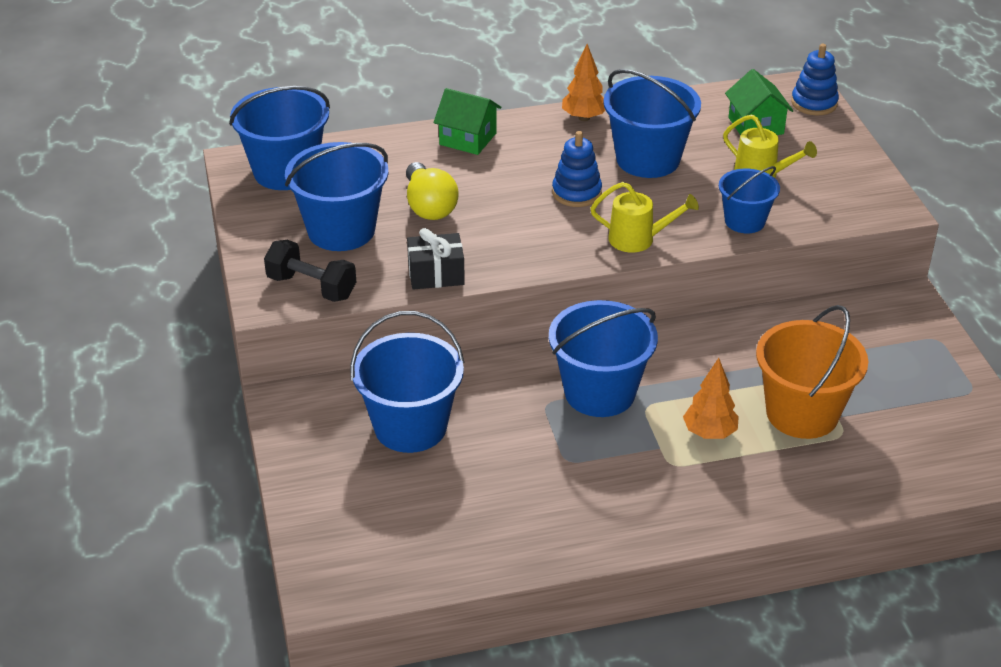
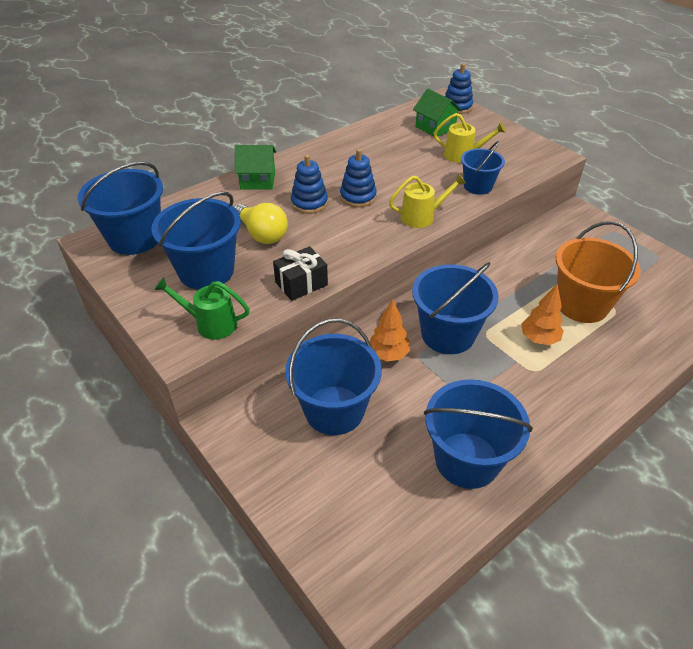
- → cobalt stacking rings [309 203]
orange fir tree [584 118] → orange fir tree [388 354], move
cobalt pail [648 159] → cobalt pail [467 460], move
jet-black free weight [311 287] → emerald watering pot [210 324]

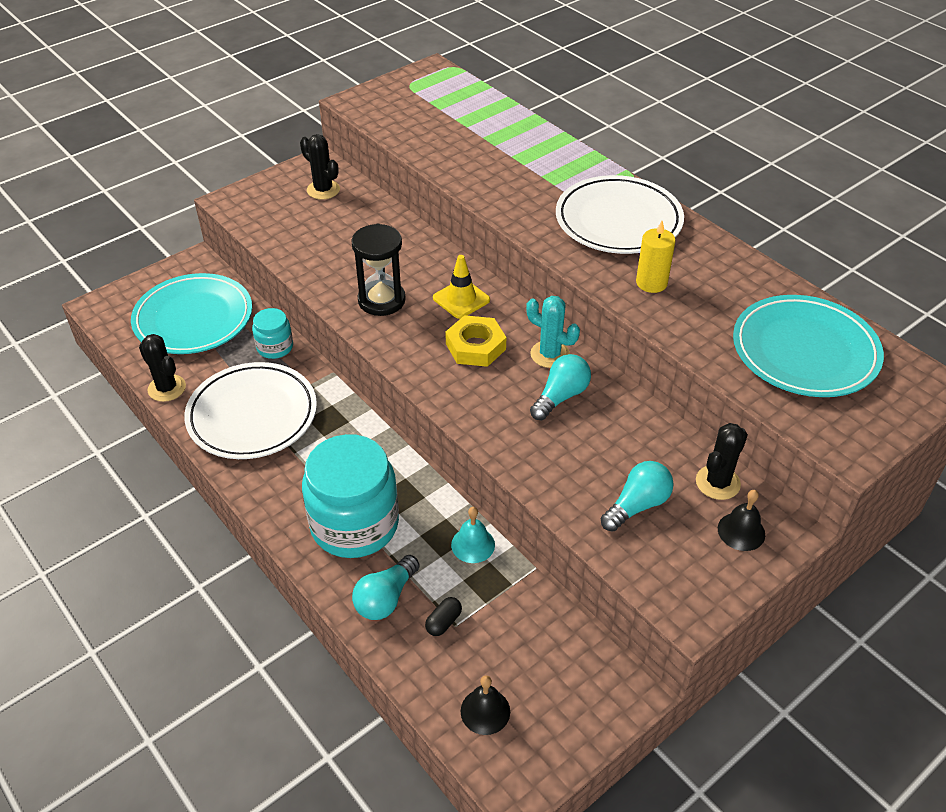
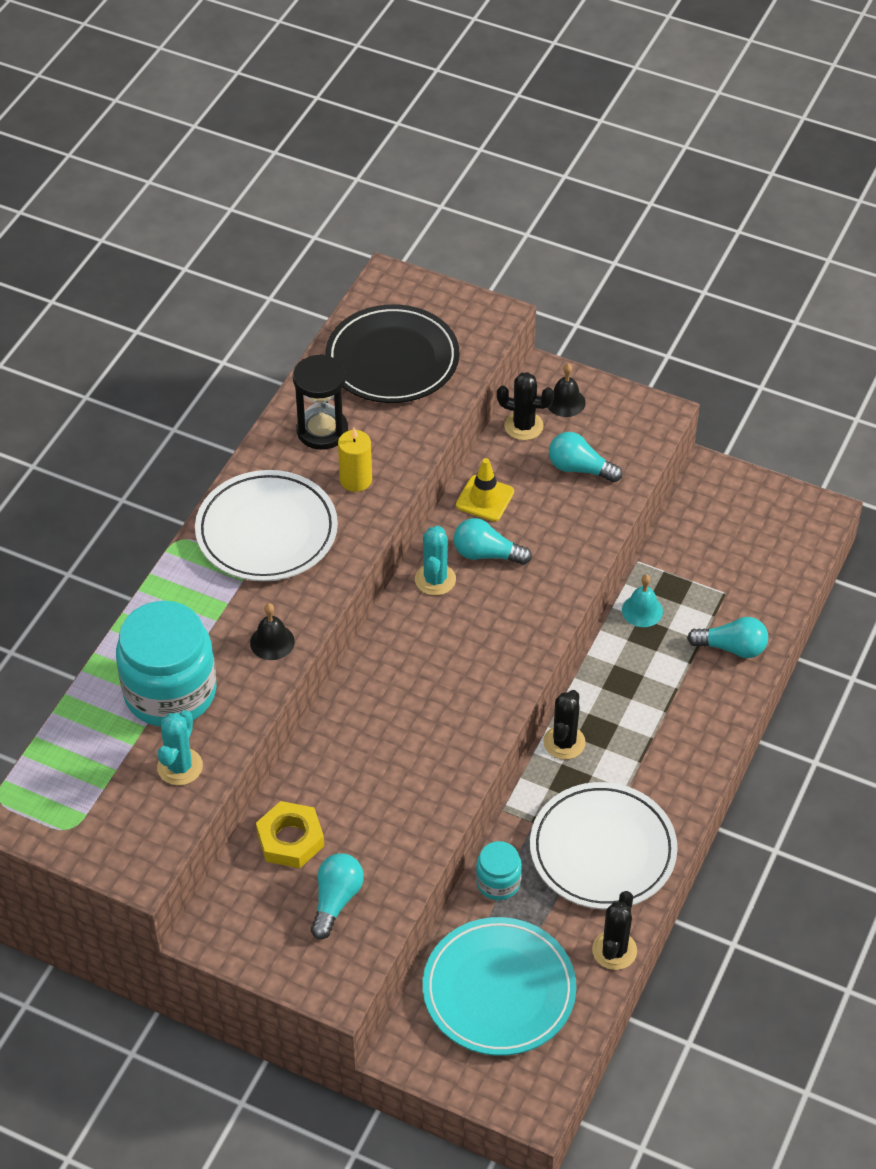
jet-black pill [443 622] → -
- → aqua cactus [180 767]
- → aqua lightbulb [336 900]
jet-black cactus [323 190] → jet-black cactus [564 742], move
aqua preserve jar [354 524] → aqua preserve jar [170 692], move
jet-black sand timer [381 300] → jet-black sand timer [322 431], move
yellow road cone [461 299] → yellow road cone [485 498], move
yellow hexagon nut [475 346] → yellow hexagon nut [290 839], move
jet-black hand bell [485 711] → jet-black hand bell [272 642], move
aqua plate [804 351] → jet-black plate [392 359]

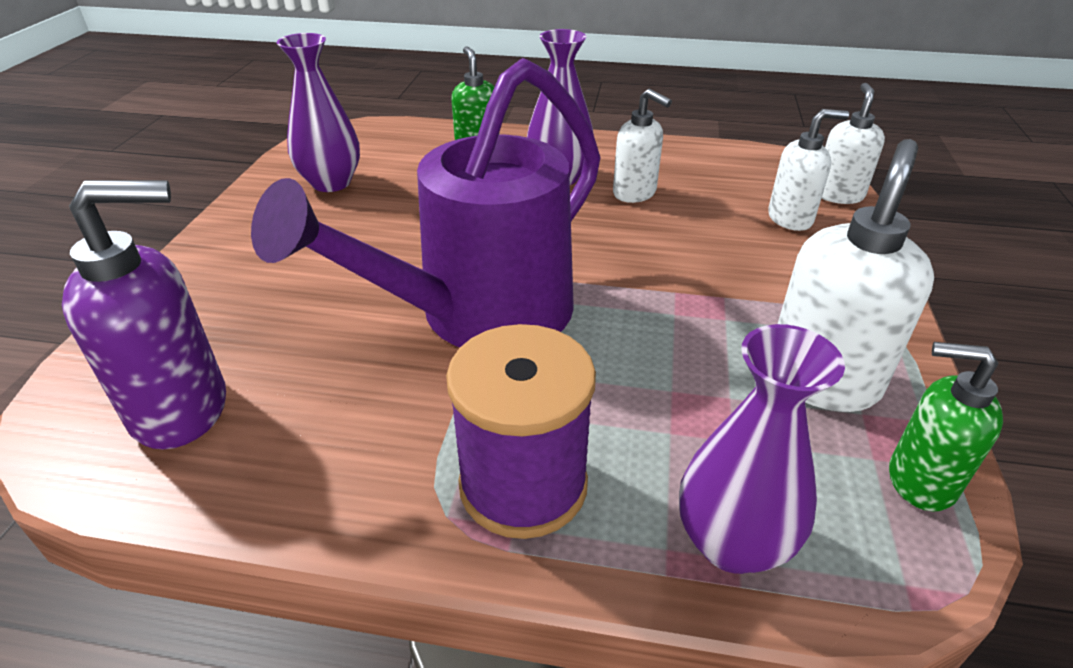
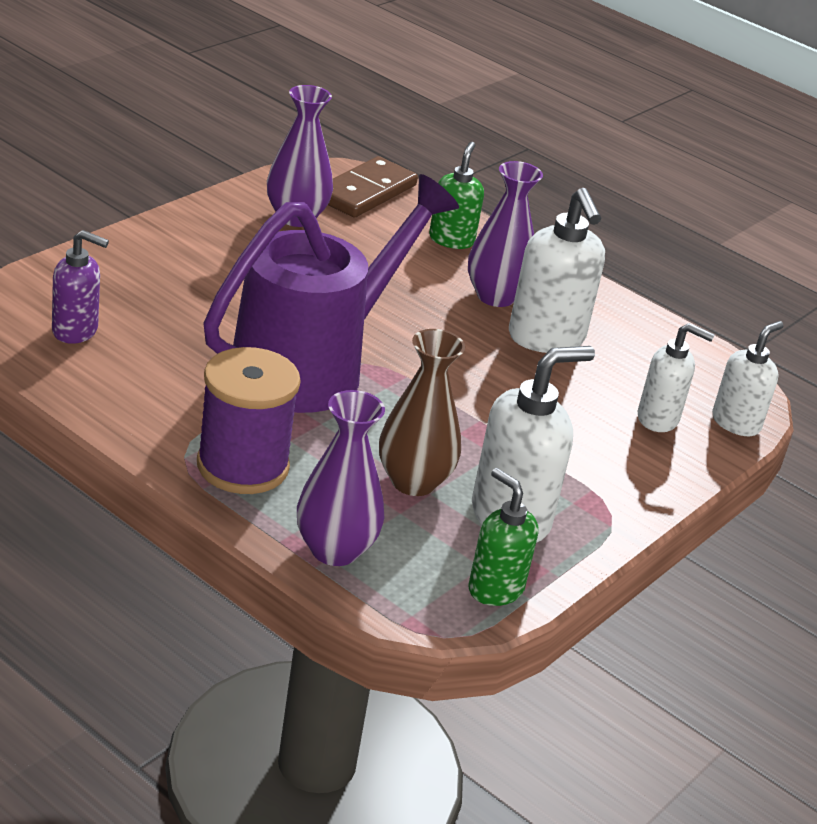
- → brown domino piece [366 192]
- → brown flower vase [413 481]
royal purple watering pot [478 316] → royal purple watering pot [312 366], 150 degrees clockwise
royal purple pump bottle [182 409] → royal purple pump bottle [75 331], x0.63
pure white pump bottle [635 193] → pure white pump bottle [546 338], x1.58

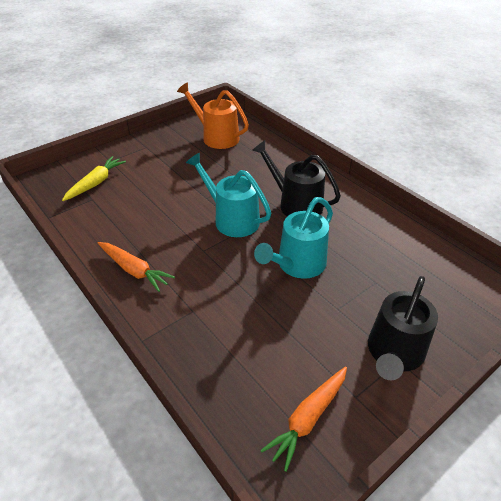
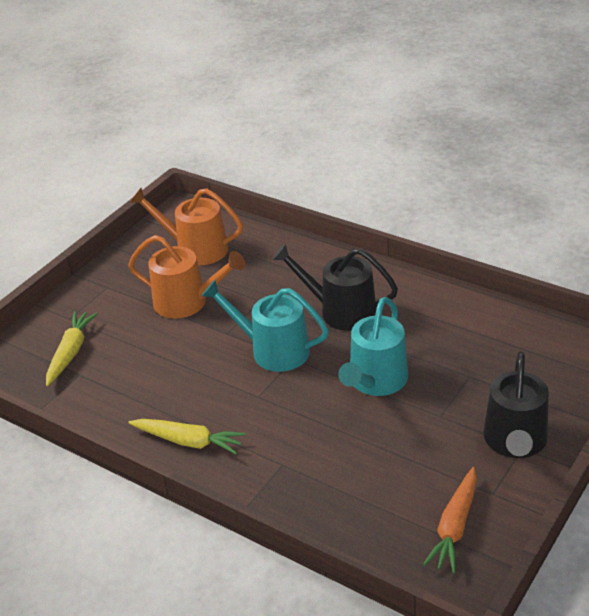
- → orange watering pot [187 302]
orange toy carrot [134 270] → yellow toy carrot [189 441]

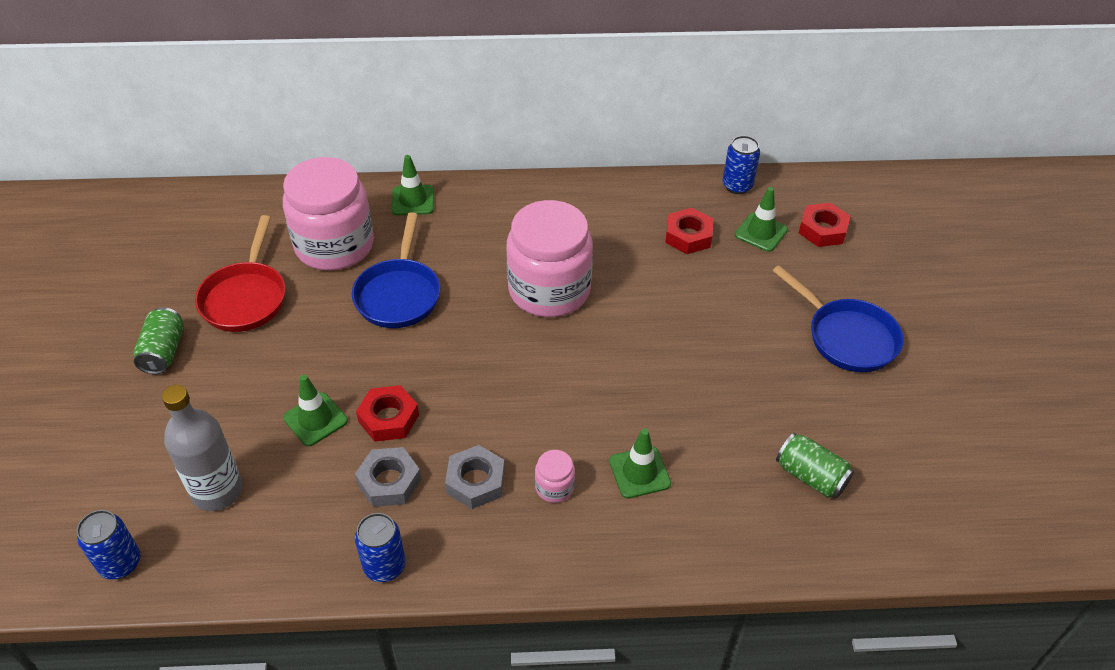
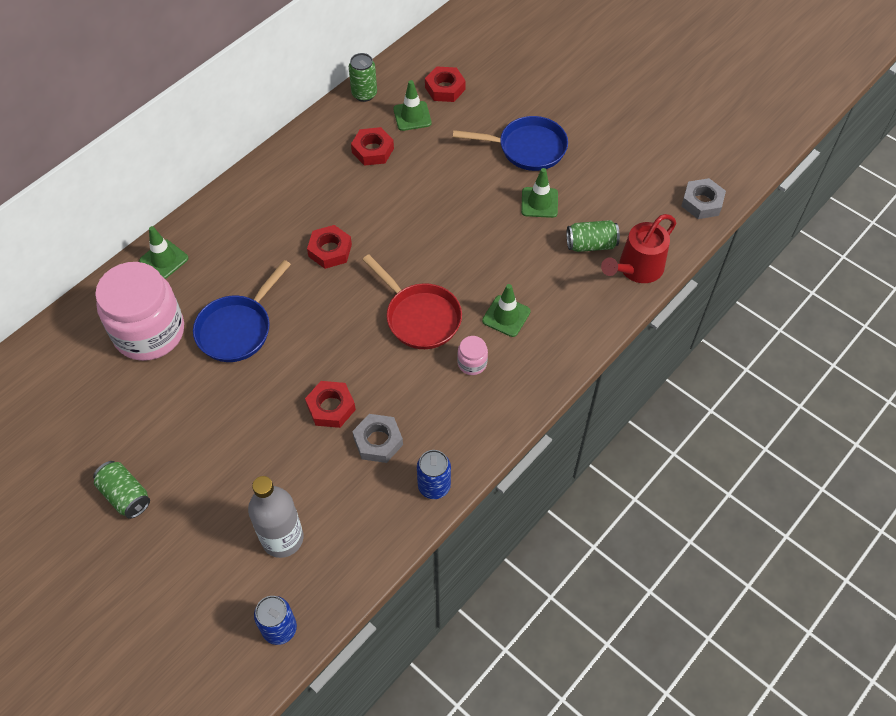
- → red watering pot [636 269]
red pan [245 297] → red pan [420 317], move
emerald road cone [315 419] → emerald road cone [539 202], move
grey hexagon nut [475 481] → grey hexagon nut [702 202], move
rosy preserve jar [549 290] → red hexagon nut [330 250]
cobalt can [737 186] → emerald can [364 94]
cobalt pan [399 294] → cobalt pan [237 329], 75 degrees clockwise

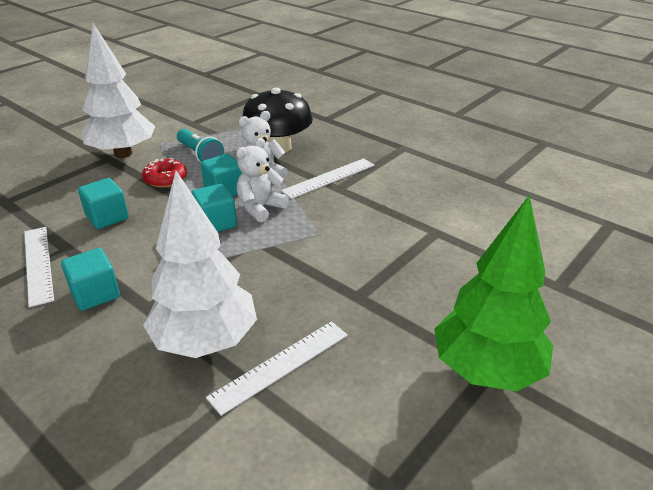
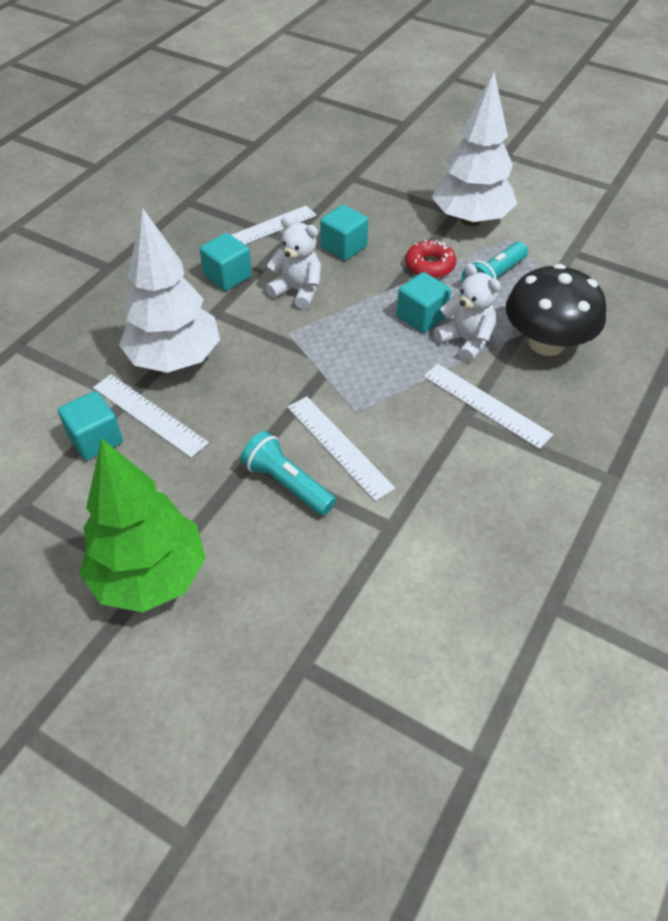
- → aqua torch [287 484]
- → pure white ruler [339 446]
aqua solid cube [216 223] → aqua solid cube [95 439], move
pure white stuffed bear [260 208] → pure white stuffed bear [297 291], move

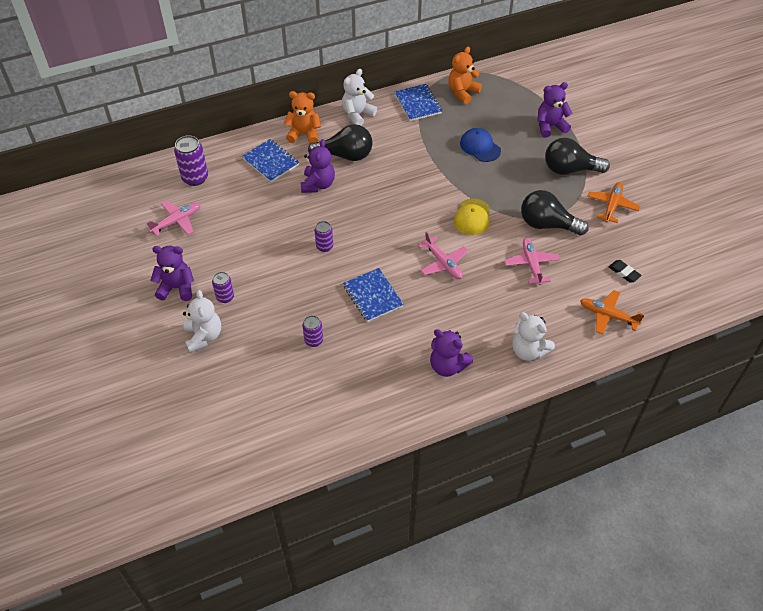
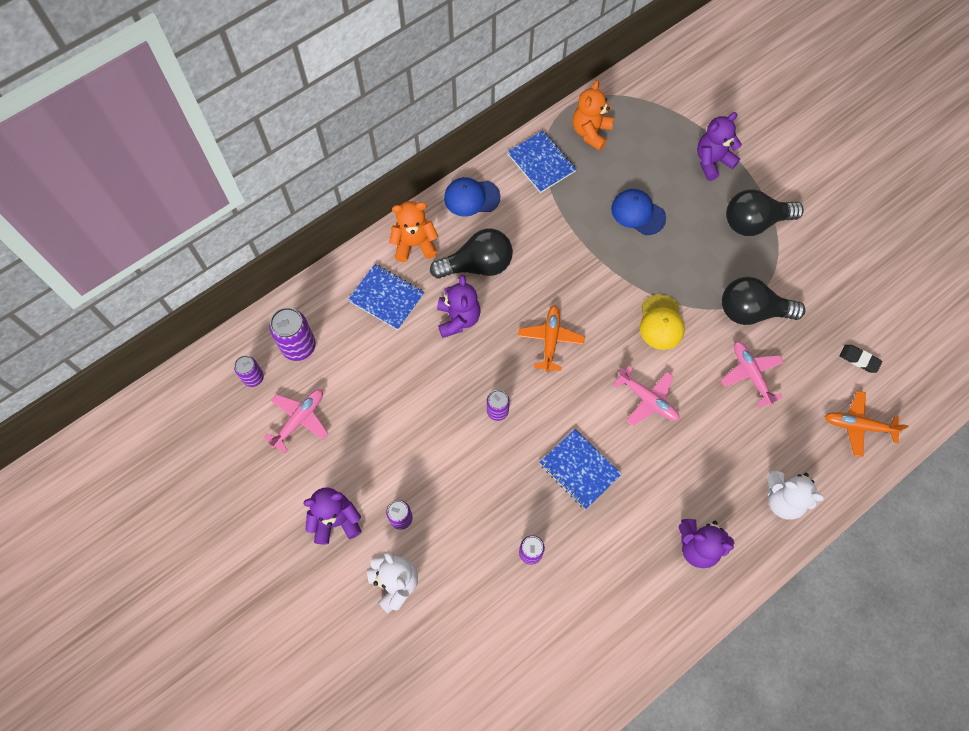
- → royal purple can [253 378]
orange toy plane [612 205] → orange toy plane [550 340], move
pure white stuffed bear [357 115] → cobalt peaked cap [471 198]

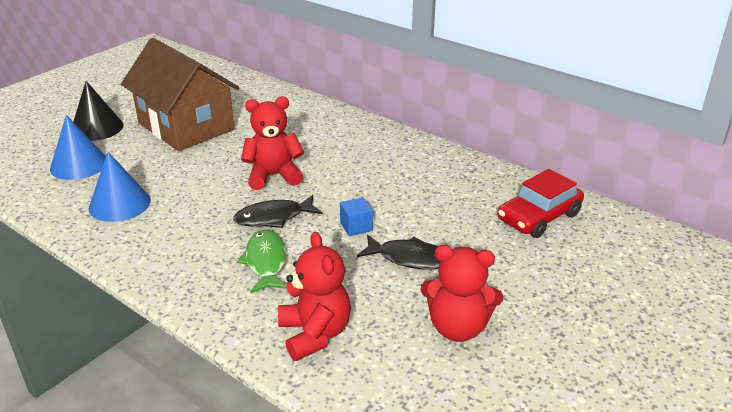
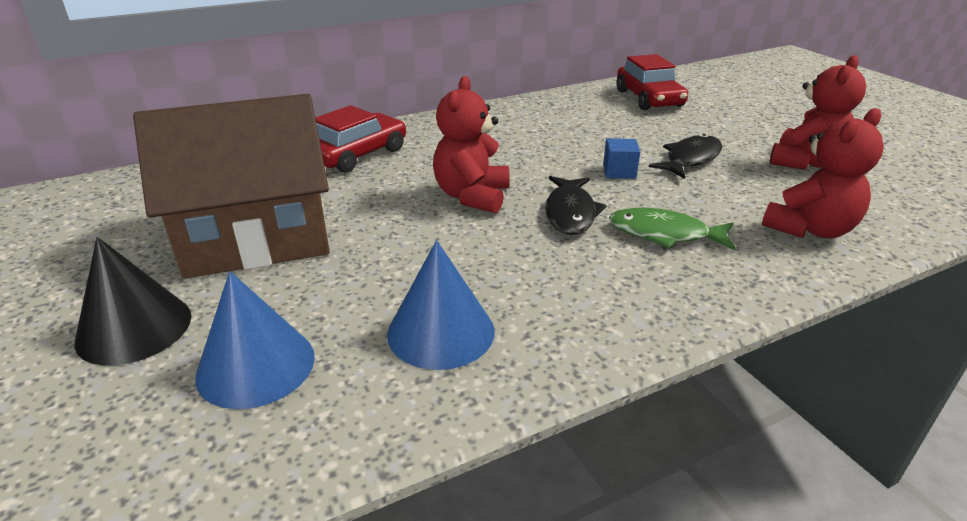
- → red toy car [357 154]
red stuffed bear [315 334] → red stuffed bear [809 229], 135 degrees clockwise

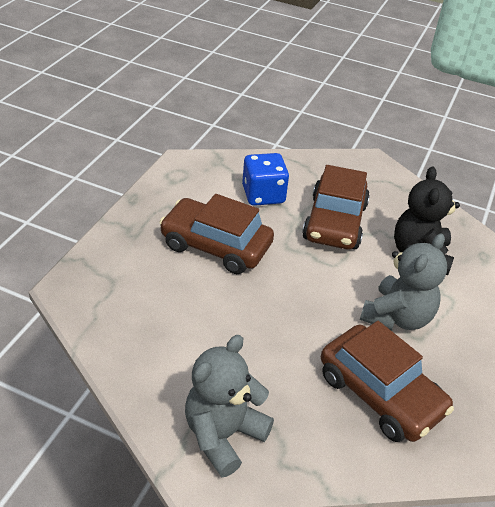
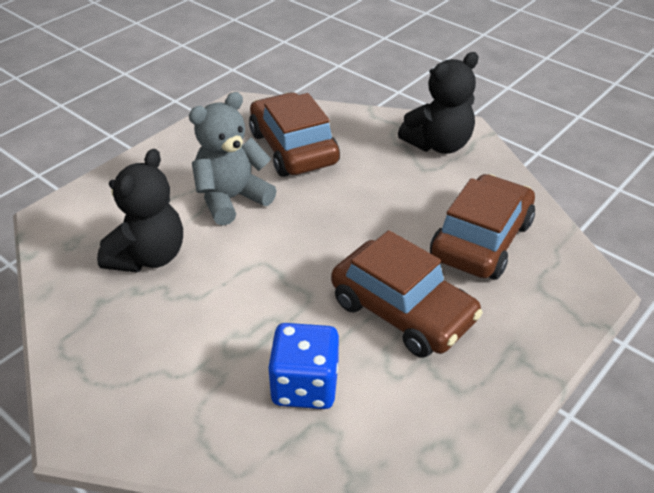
brown toy car [335 222] → brown toy car [481 240], move
grey stuffed bear [223 435] → jet-black stuffed bear [438 144]

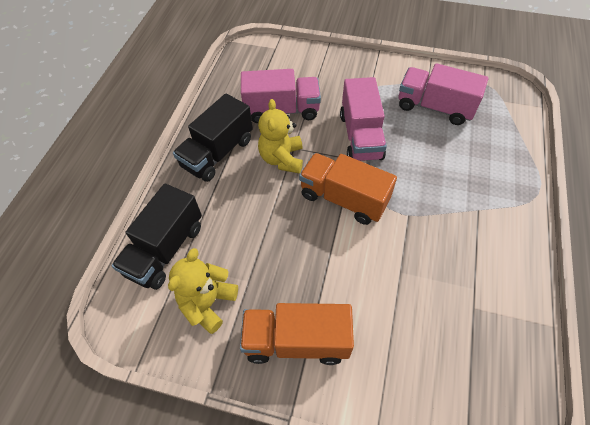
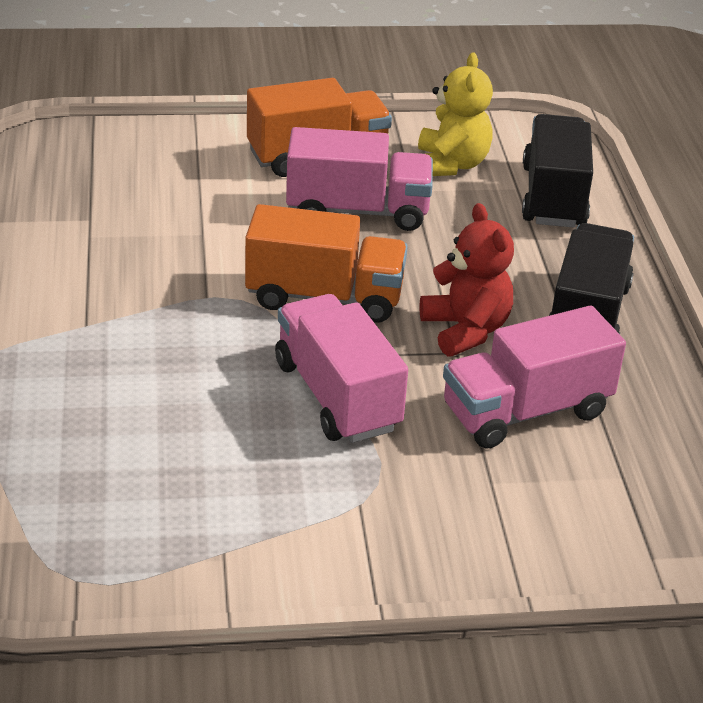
rosy toy truck [434 107] → rosy toy truck [357 211], move
yellow stuffed bear [282 159] → red stuffed bear [465 330]

